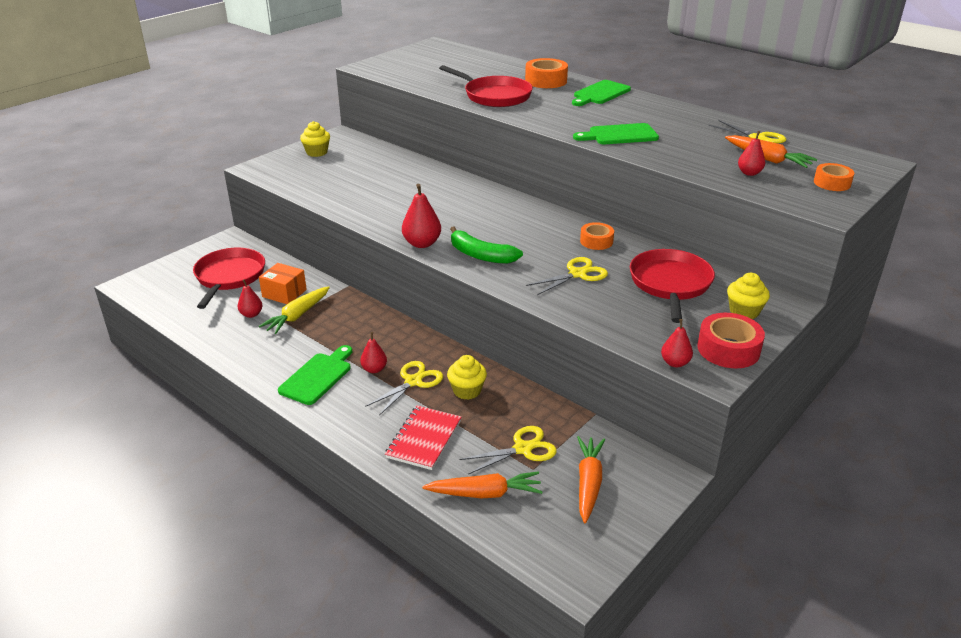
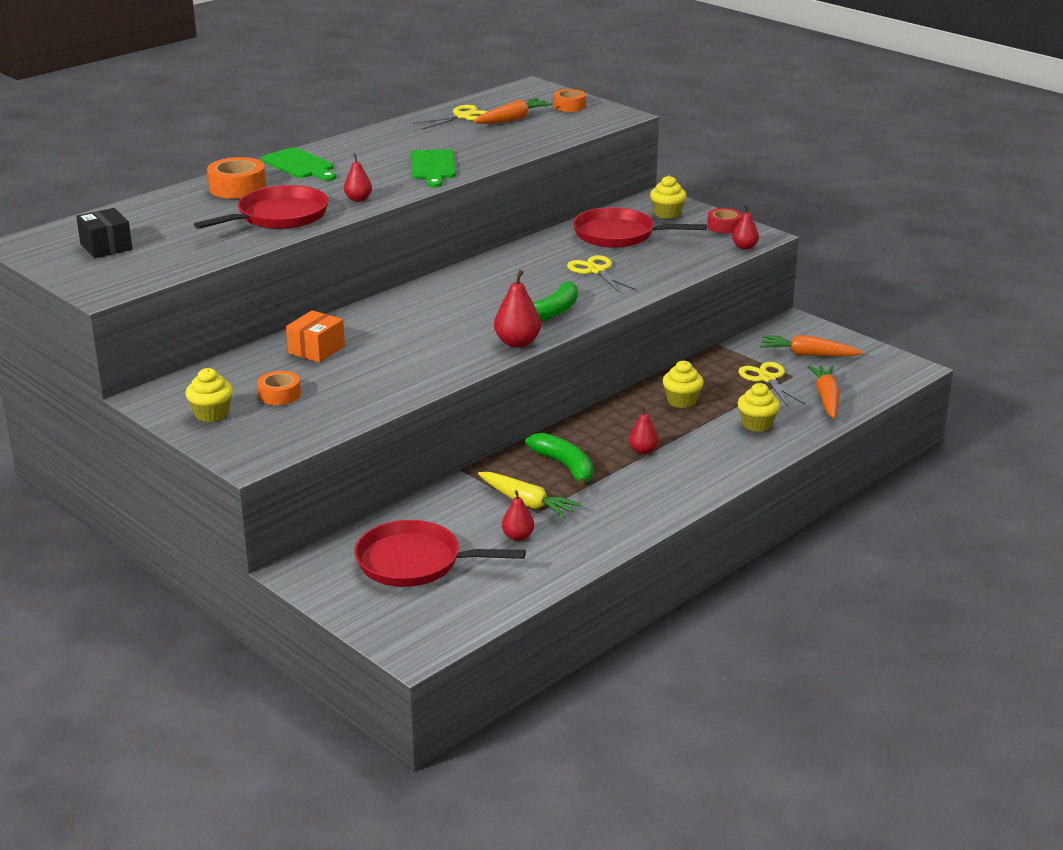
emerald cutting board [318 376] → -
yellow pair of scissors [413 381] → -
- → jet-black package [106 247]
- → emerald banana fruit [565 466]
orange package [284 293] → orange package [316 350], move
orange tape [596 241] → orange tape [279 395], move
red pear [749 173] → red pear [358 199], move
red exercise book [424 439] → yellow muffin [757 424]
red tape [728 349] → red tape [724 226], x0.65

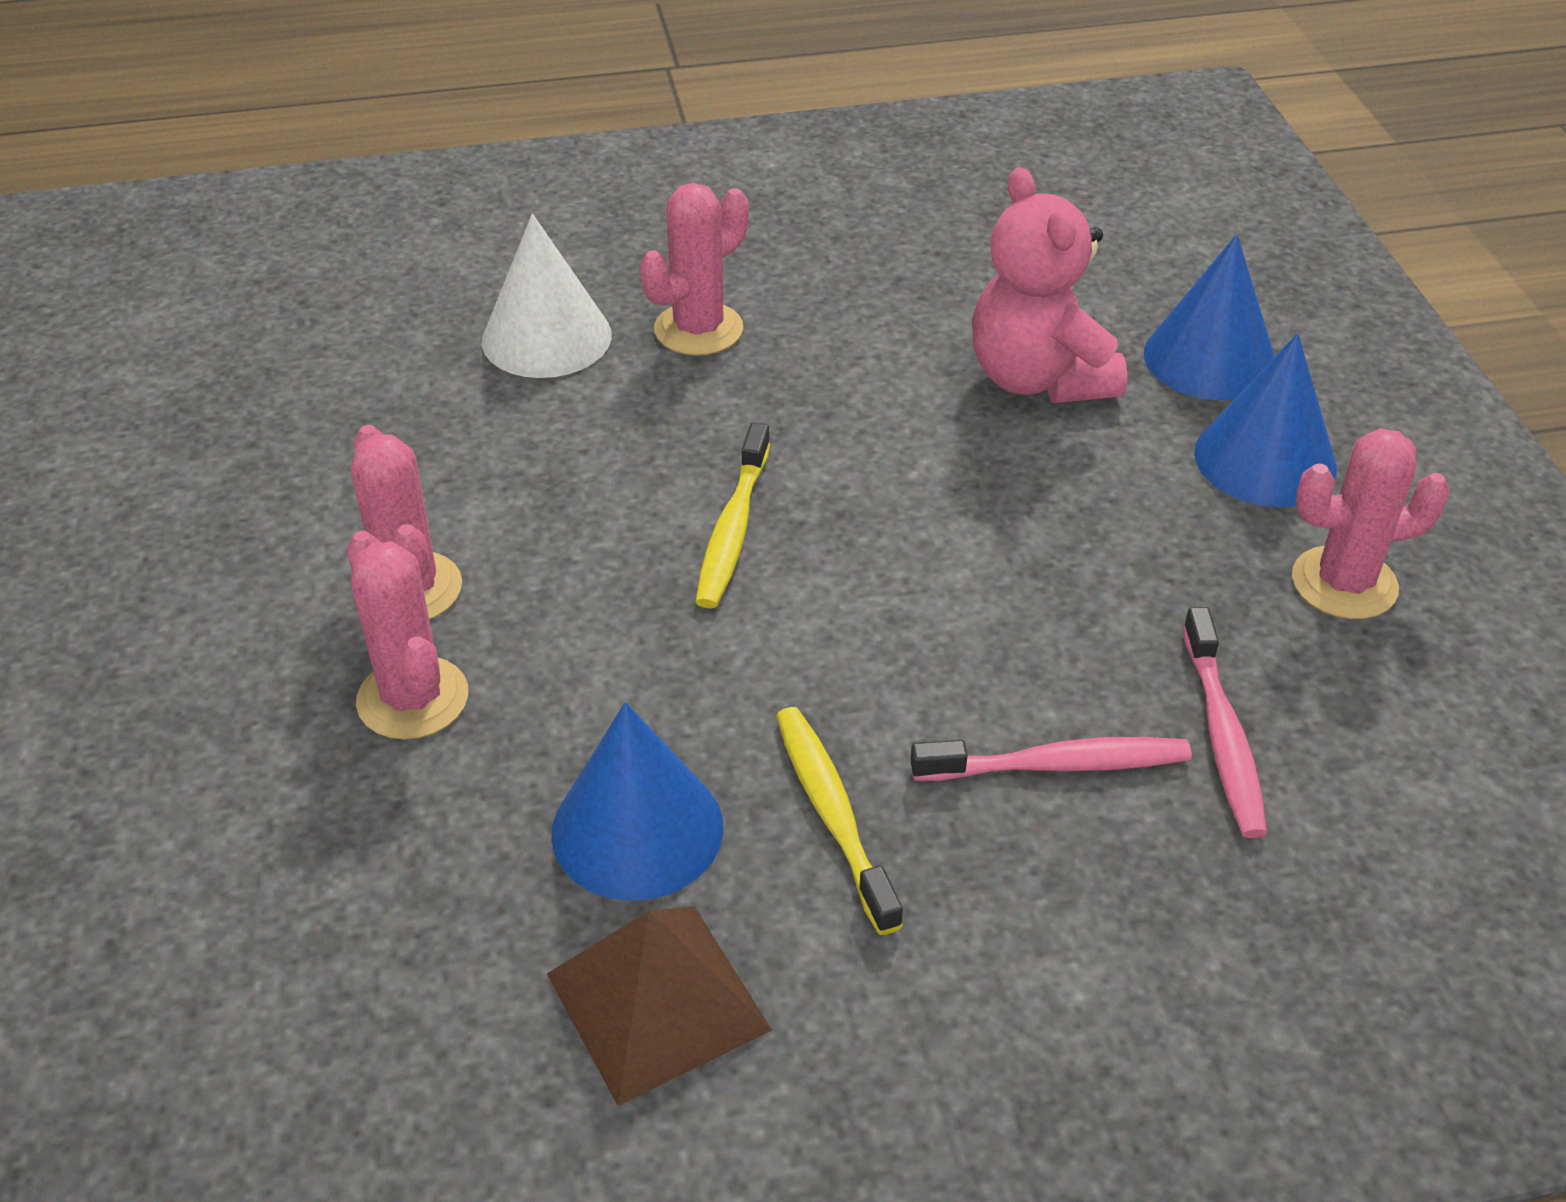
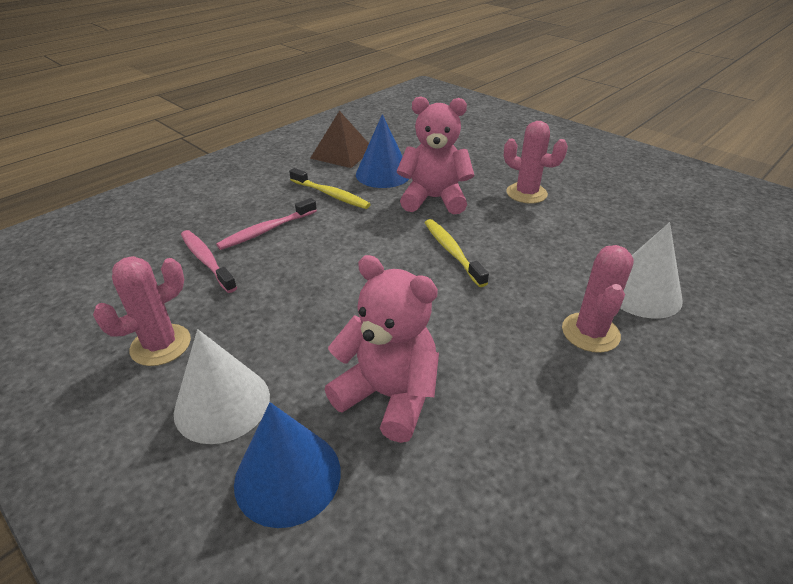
rosy cactus [413 698] → -
- → rosy stuffed bear [434 199]
cobalt solid cone [1265 460] → pure white solid cone [222 403]

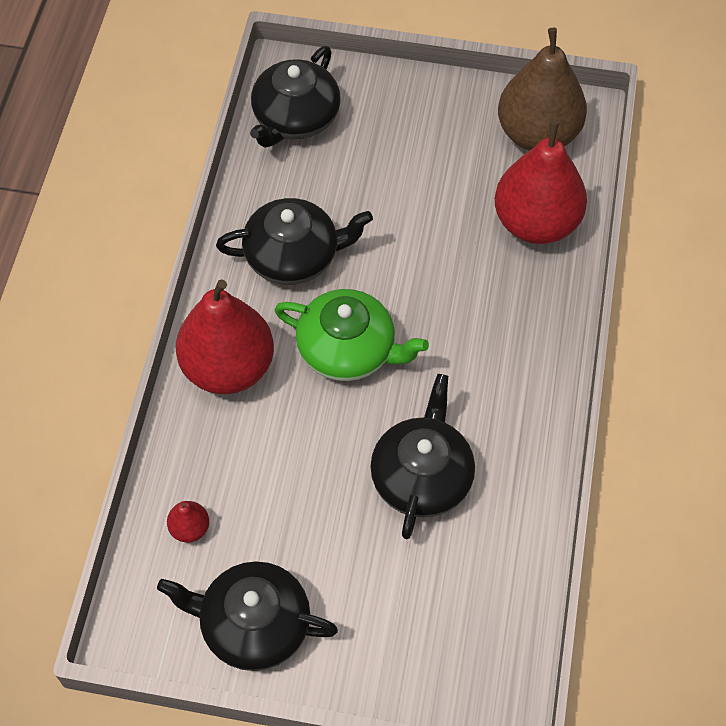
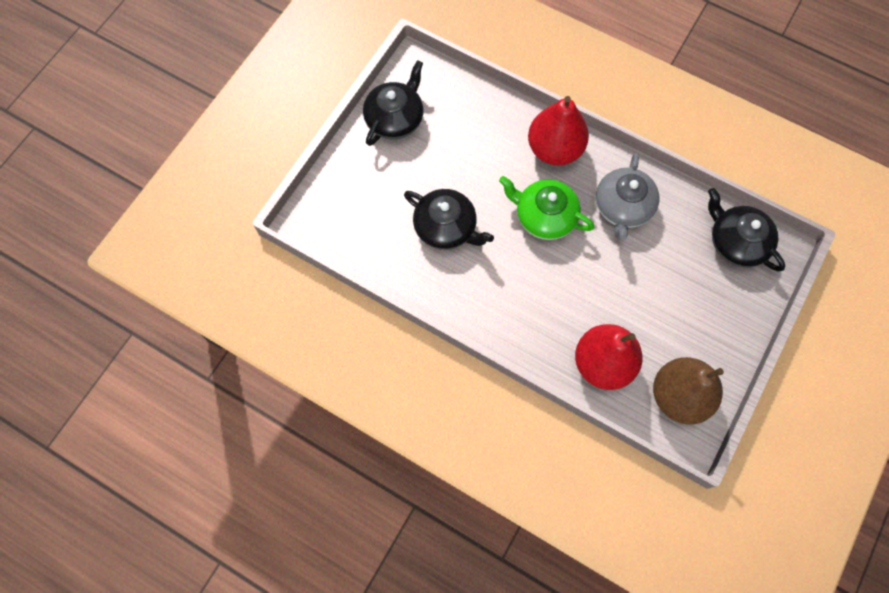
red pear [190 528] → -
jet-black tea pot [294 256] → grey tea pot [623 207]
emerald tea pot [348 350] → emerald tea pot [544 216], 75 degrees clockwise

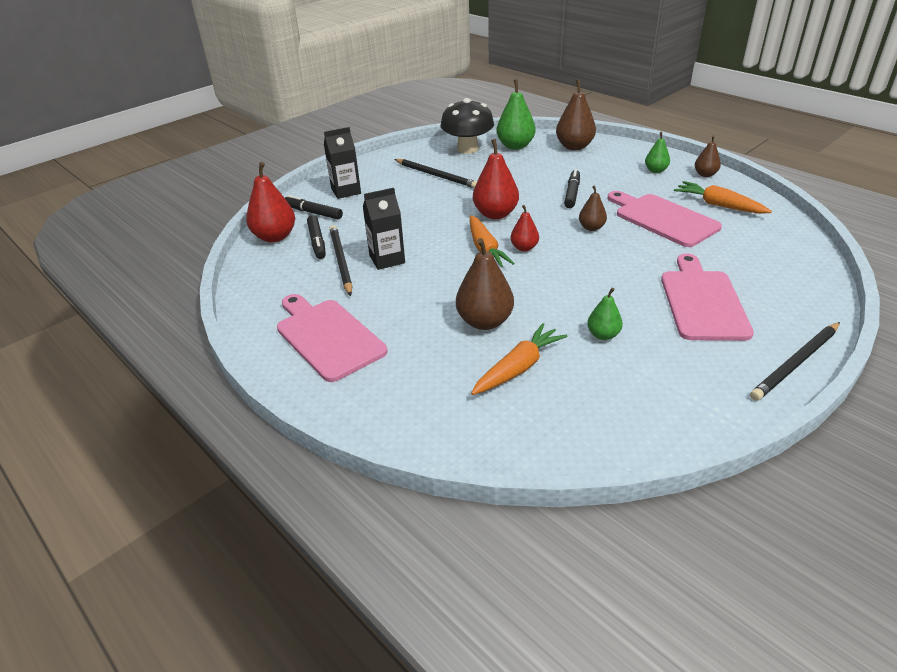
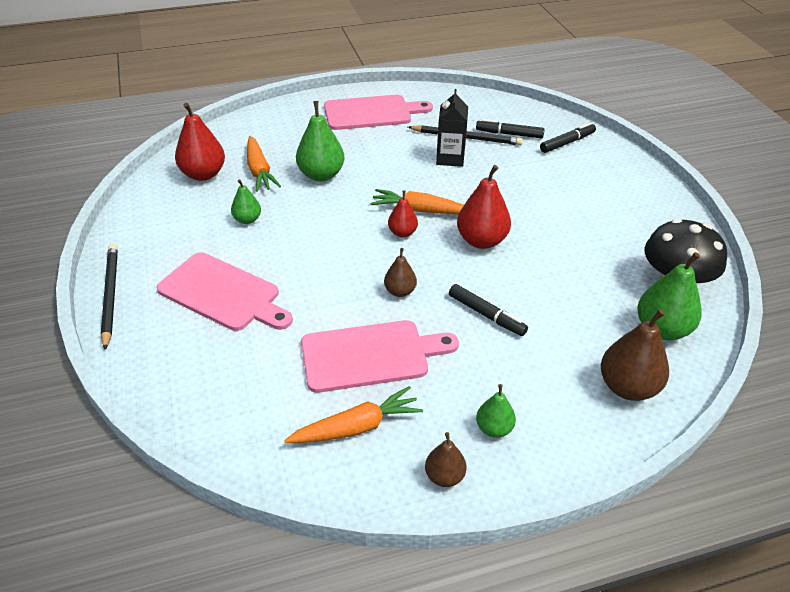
jet-black milk carton [346 191] → -
jet-black pencil [436 175] → -
red pear [275 237] → red pear [203 174], move
brown pear [484 321] → emerald pear [321 175]

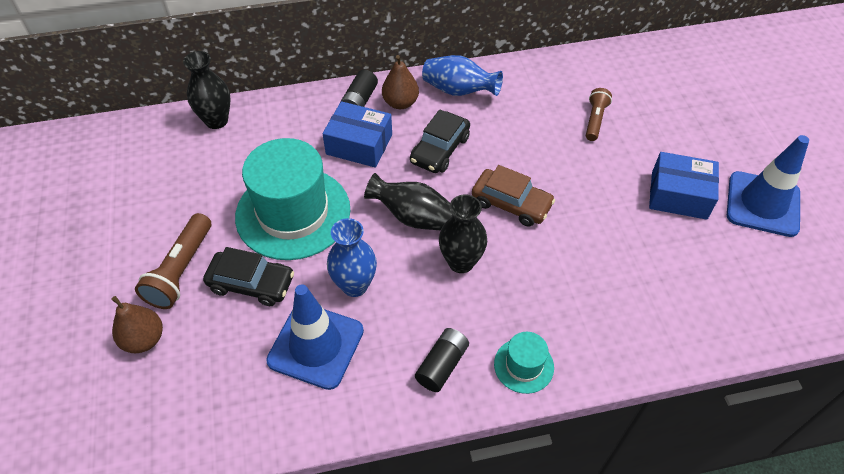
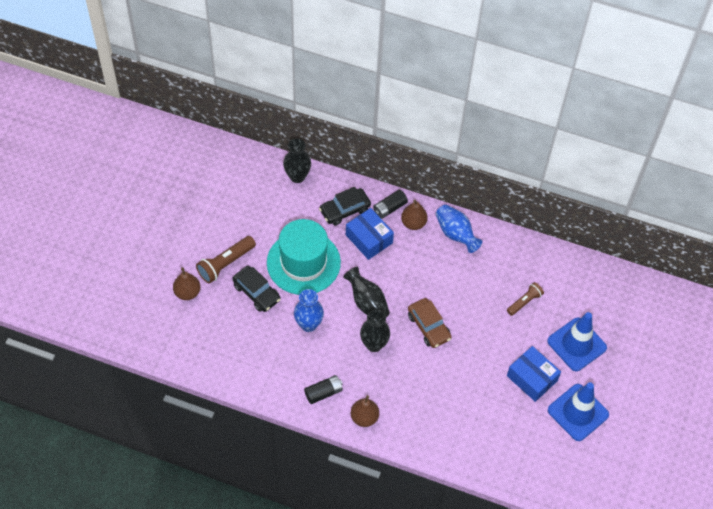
cobalt road cone [316 345] → cobalt road cone [576 344], move
jet-black toy car [440 149] → jet-black toy car [345 210], move
aqua tall hat [523 365] → brown pear [364 417]

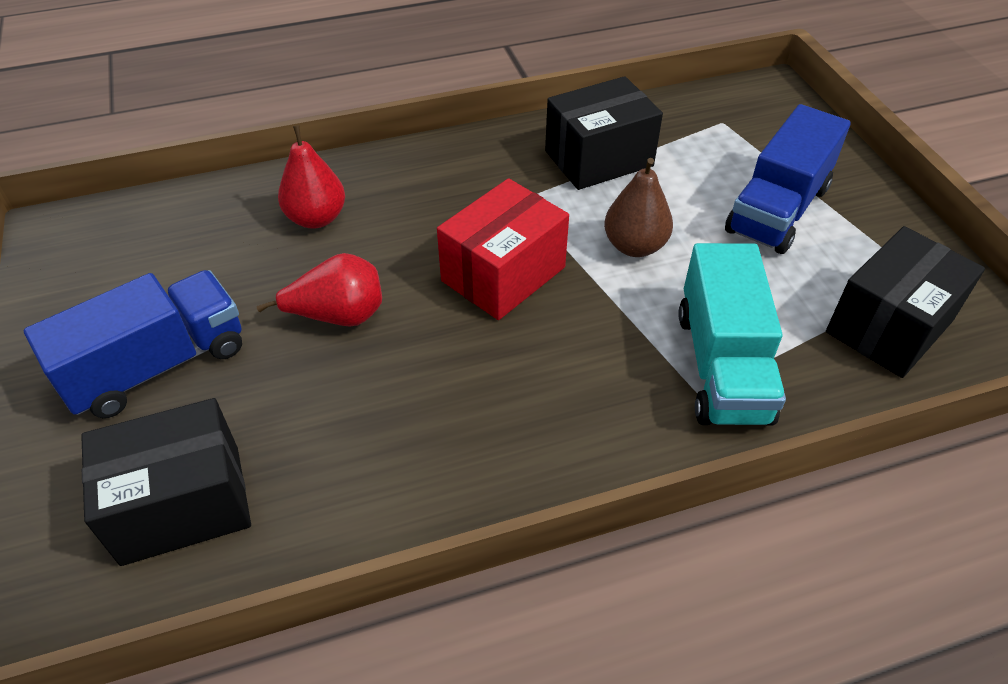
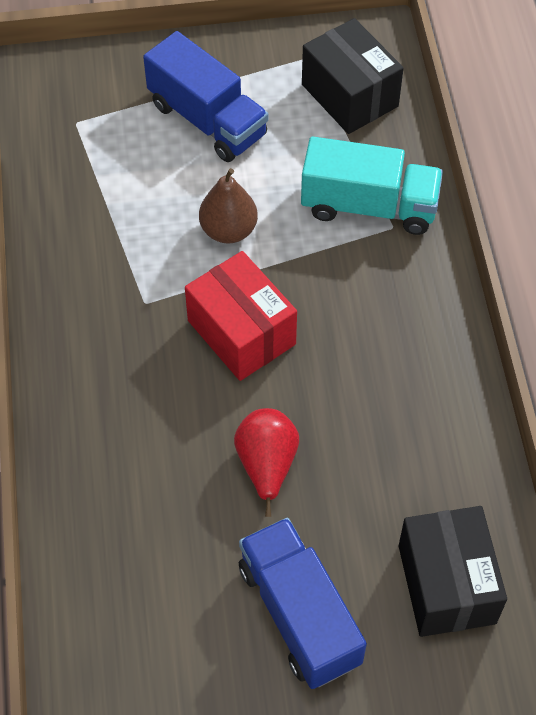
red pear [316 218] → -
jet-black package [599 158] → -

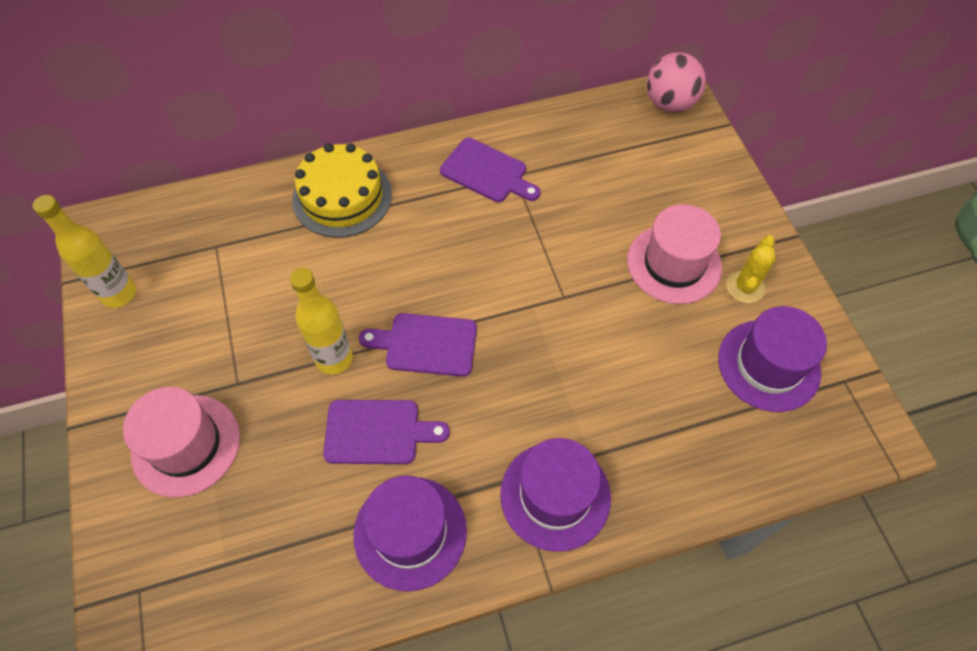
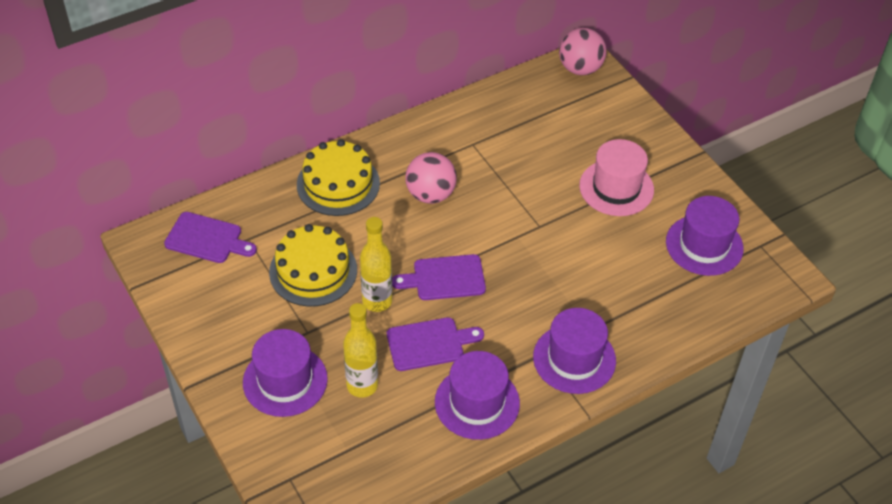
yellow cactus [745 287] → -
- → yellow layer cake [313 271]
- → rosy play ball [430 194]
yellow bottle [119 294] → yellow bottle [362 385], move
royal purple cutting board [487 172] → royal purple cutting board [207 239], move
rosy tall hat [186 445] → royal purple tall hat [285 380]

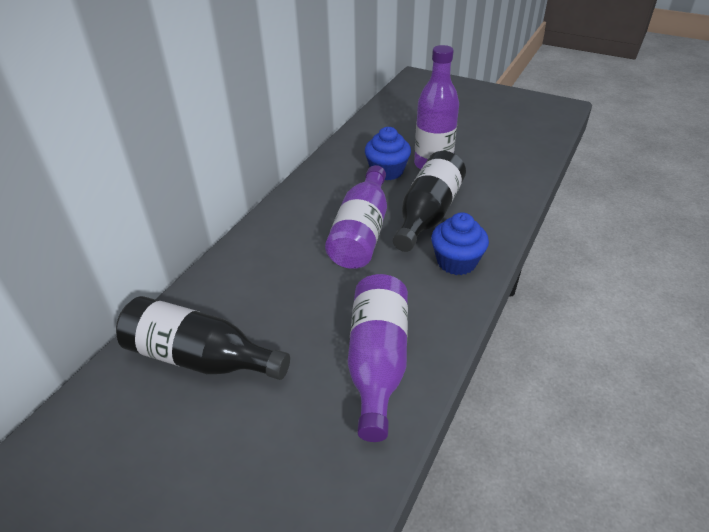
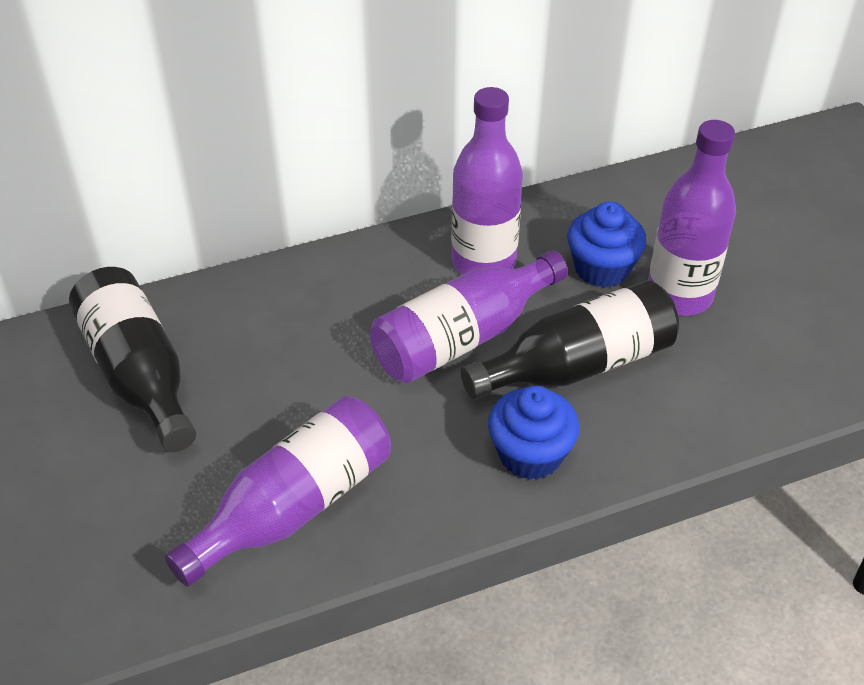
- → royal purple bottle [483 262]

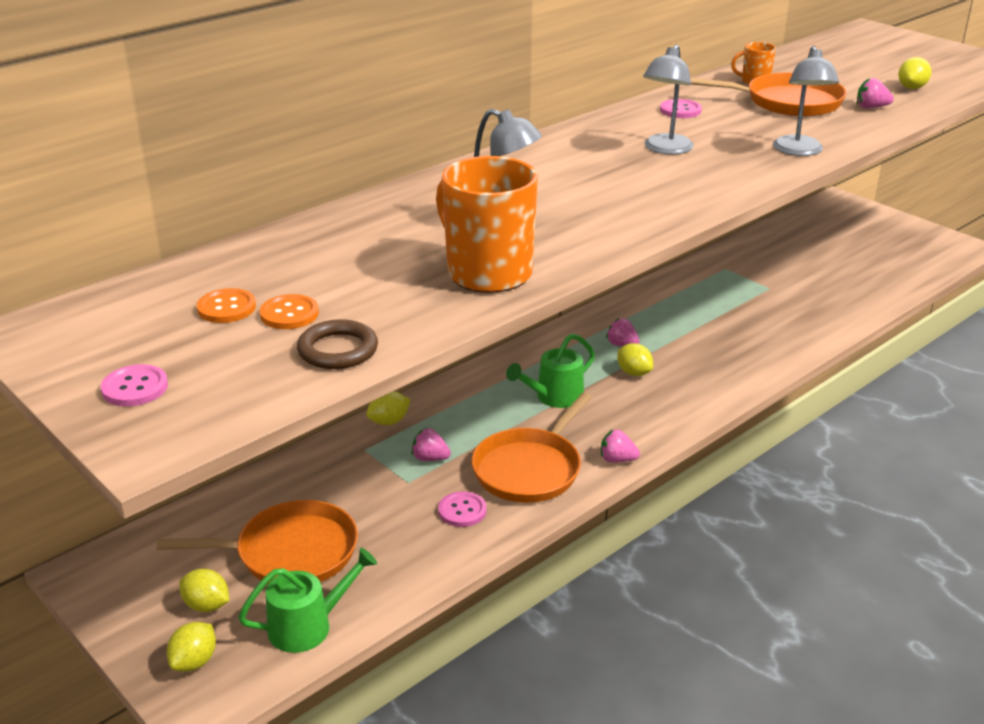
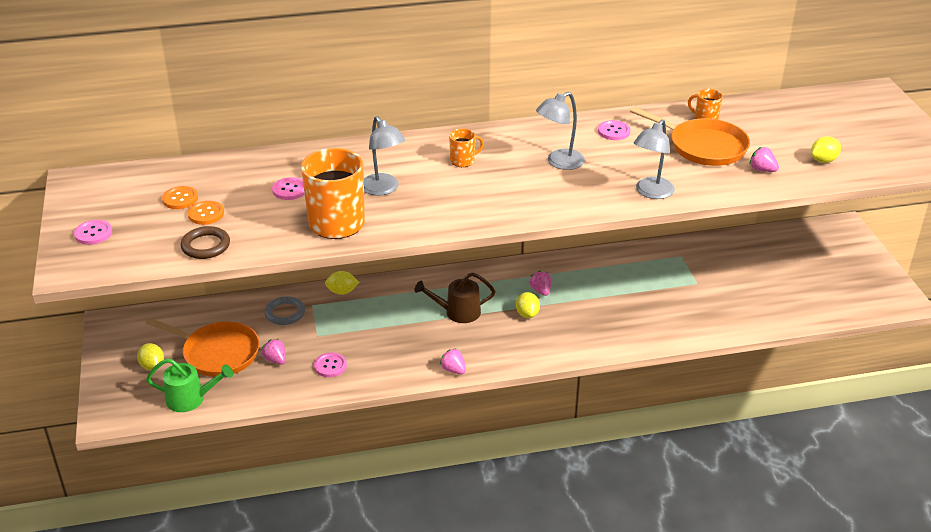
yellow toy lemon [194 662] → -
orange pan [529 469] → -
- → grey hoop [285 313]
- → rosy shirt button [289 190]
- → orange coffee mug [463 161]
rosy toy strawberry [430 458] → rosy toy strawberry [275 360], move
emerald watering pot [554 397] → brown watering pot [458 312]

